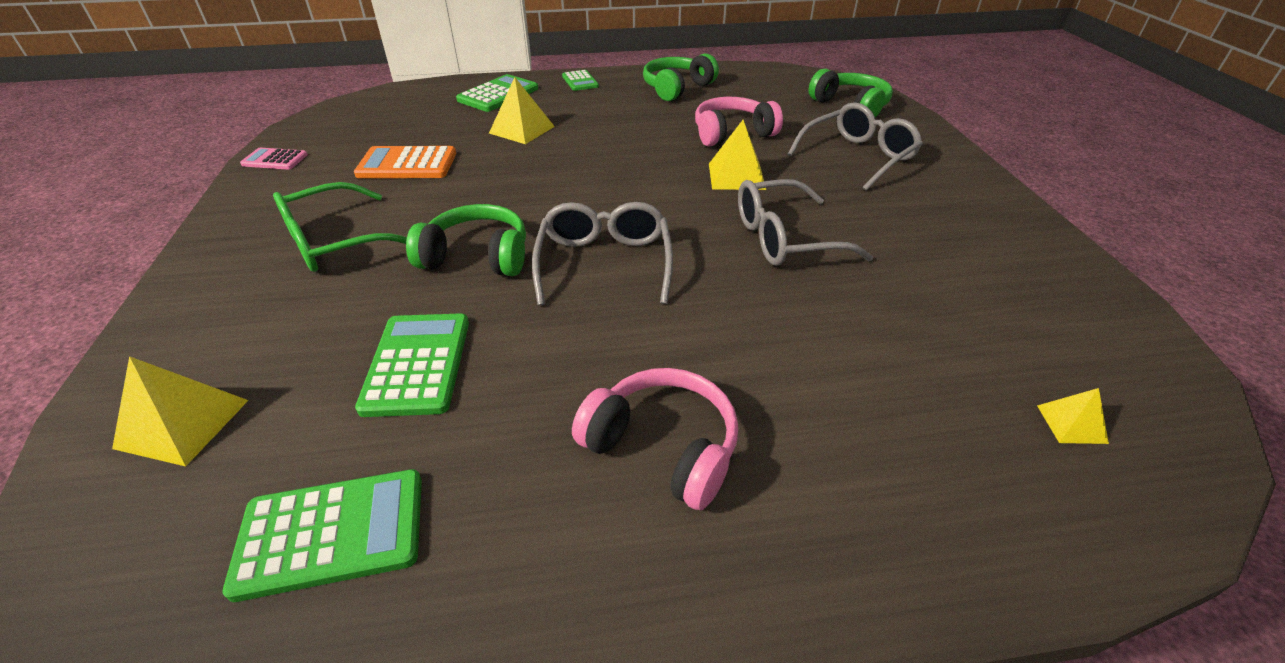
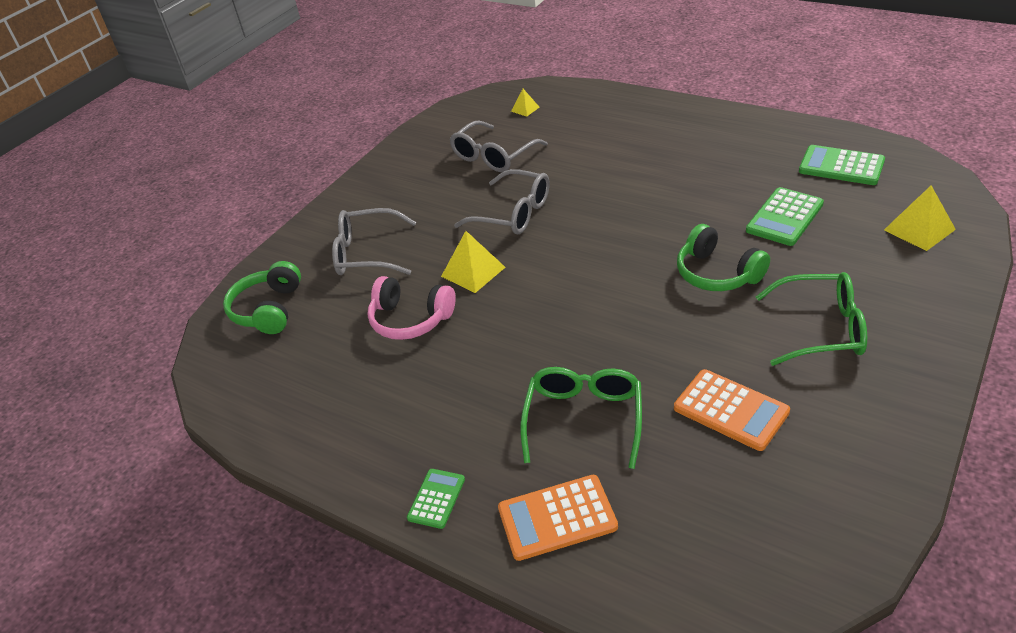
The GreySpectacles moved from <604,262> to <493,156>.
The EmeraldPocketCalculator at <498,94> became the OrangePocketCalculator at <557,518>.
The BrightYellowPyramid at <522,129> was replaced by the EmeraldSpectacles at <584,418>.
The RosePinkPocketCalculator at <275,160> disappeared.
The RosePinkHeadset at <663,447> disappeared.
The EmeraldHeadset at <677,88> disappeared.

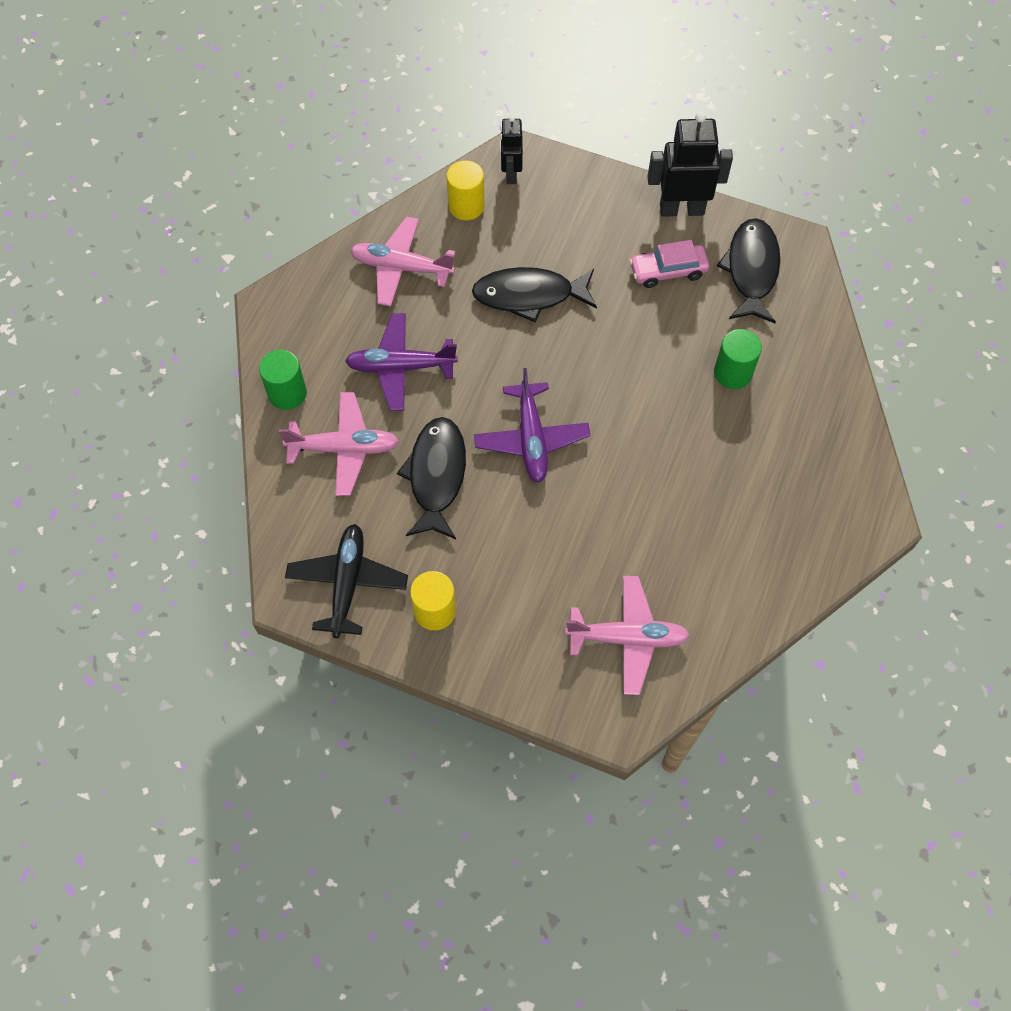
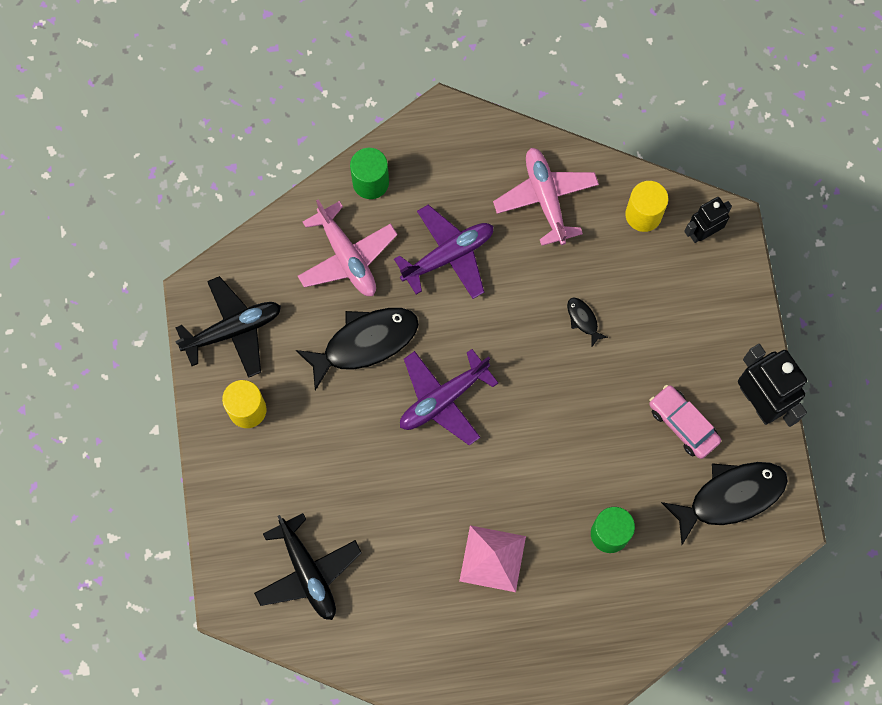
The RosePinkAeroplane at <627,638> became the EbonyAeroplane at <308,572>.
The VioletAeroplane at <401,367> turned 90 degrees clockwise.
The RosePinkPyramid at <492,558> appeared.
The EbonyFish at <529,295> changed to 0.44 times the size.

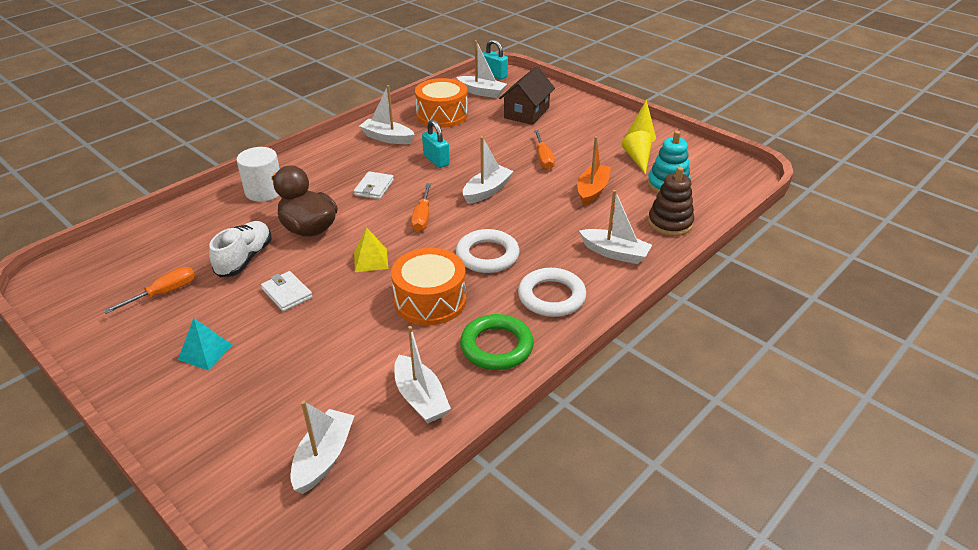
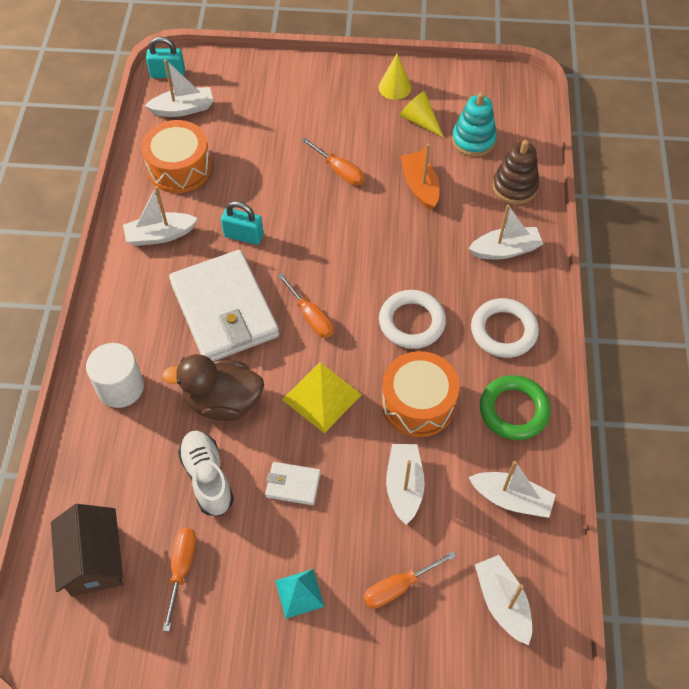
The DarkBrownCottage moved from <526,113> to <94,560>.
The SnowWhiteBillfold at <374,187> changed to 2.38 times the size.
The BrightYellowPyramid at <371,260> changed to 1.58 times the size.
The OrangeFlatScrewdriver at <397,587> appeared.
The SnowWhiteSailboat moved from <487,191> to <404,486>.

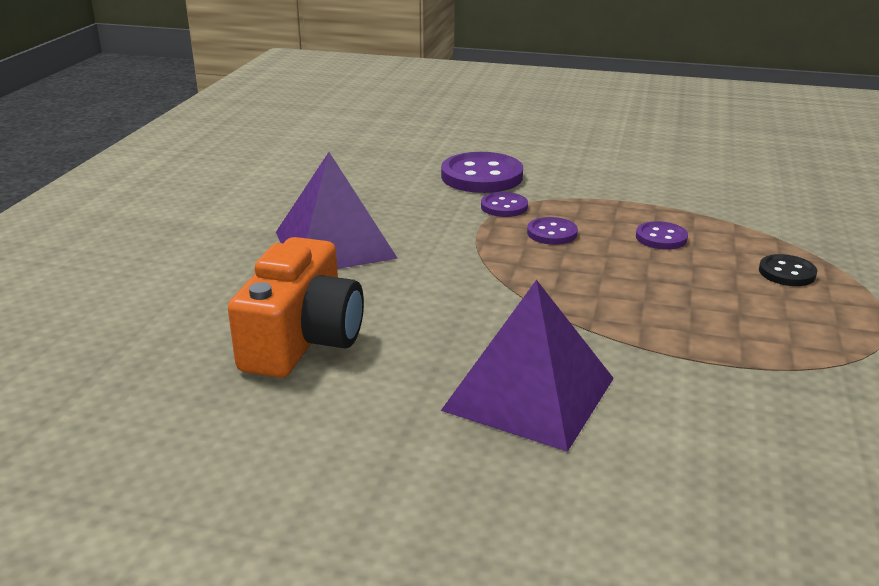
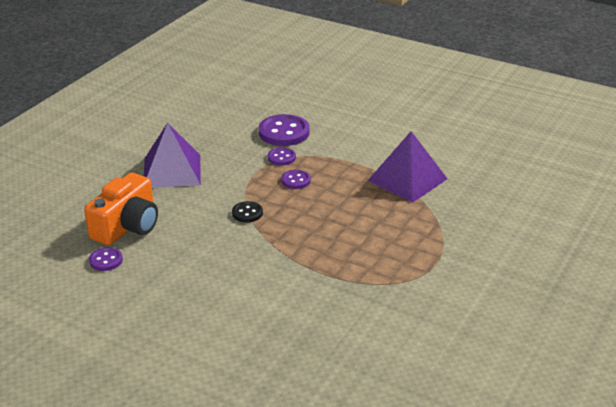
The VioletShirtButton moved from <661,238> to <106,260>.
The EbonyShirtButton moved from <787,273> to <247,213>.
The VioletPyramid moved from <529,394> to <407,179>.

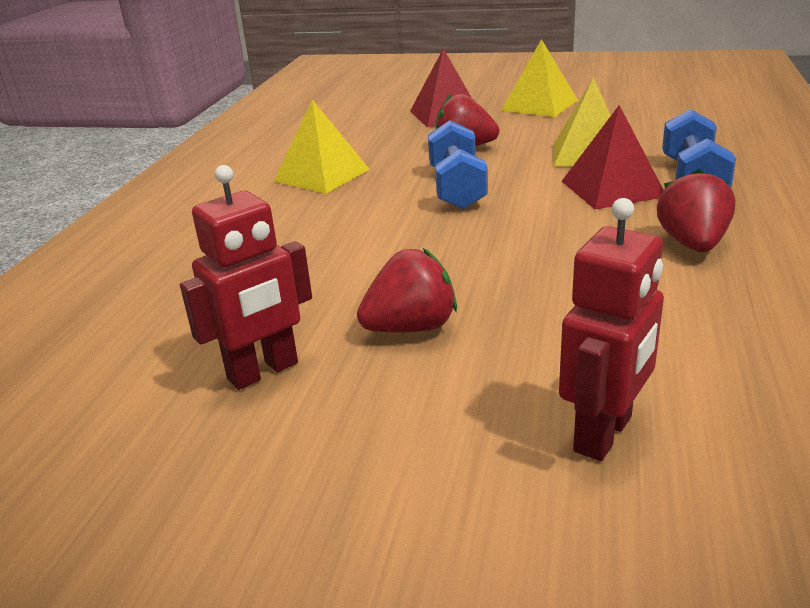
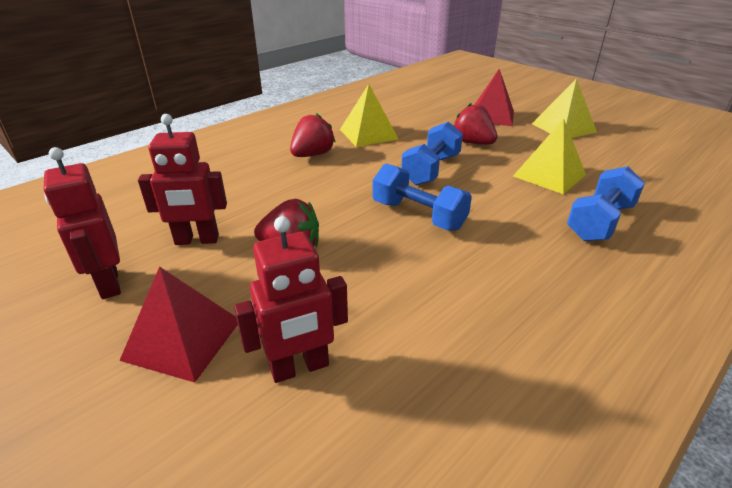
The ScarletToyRobot at <108,283> appeared.
The ScarletPyramid moved from <612,188> to <183,339>.
The ScarletBerry moved from <692,244> to <312,155>.
The RoyalBlueFreeWeight at <418,215> appeared.

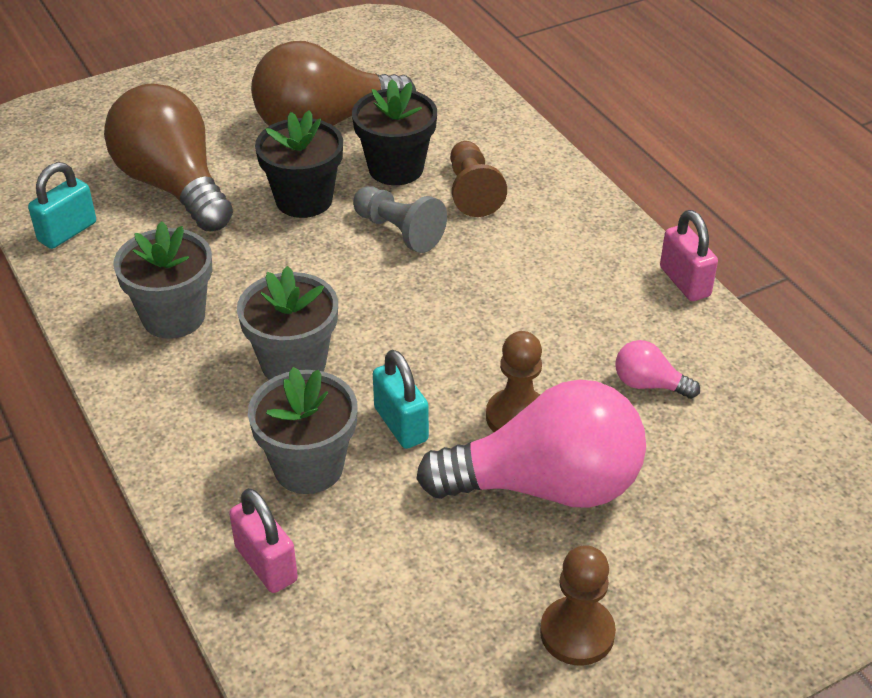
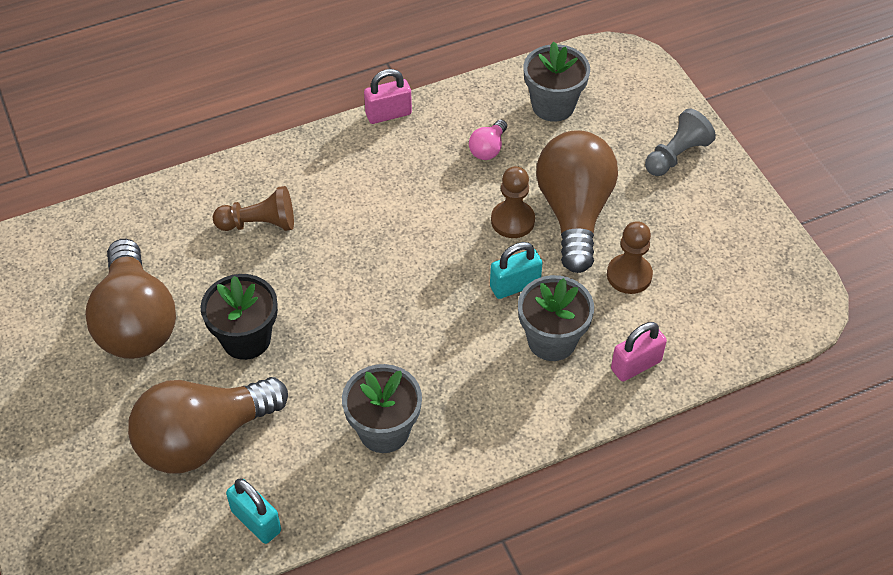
The GreyFlowerPot moved from <293,363> to <553,105>.
The RosePinkBulb at <546,485> became the DarkBrownBulb at <574,212>.
The DarkBrownChessPawn moved from <577,633> to <629,275>.
The GreyChessPawn moved from <399,231> to <676,155>.
The EbonyFlowerPot at <396,168> disappeared.

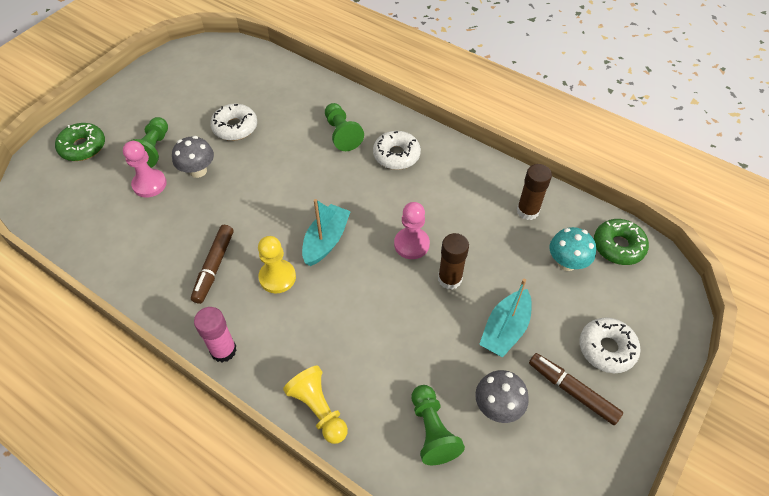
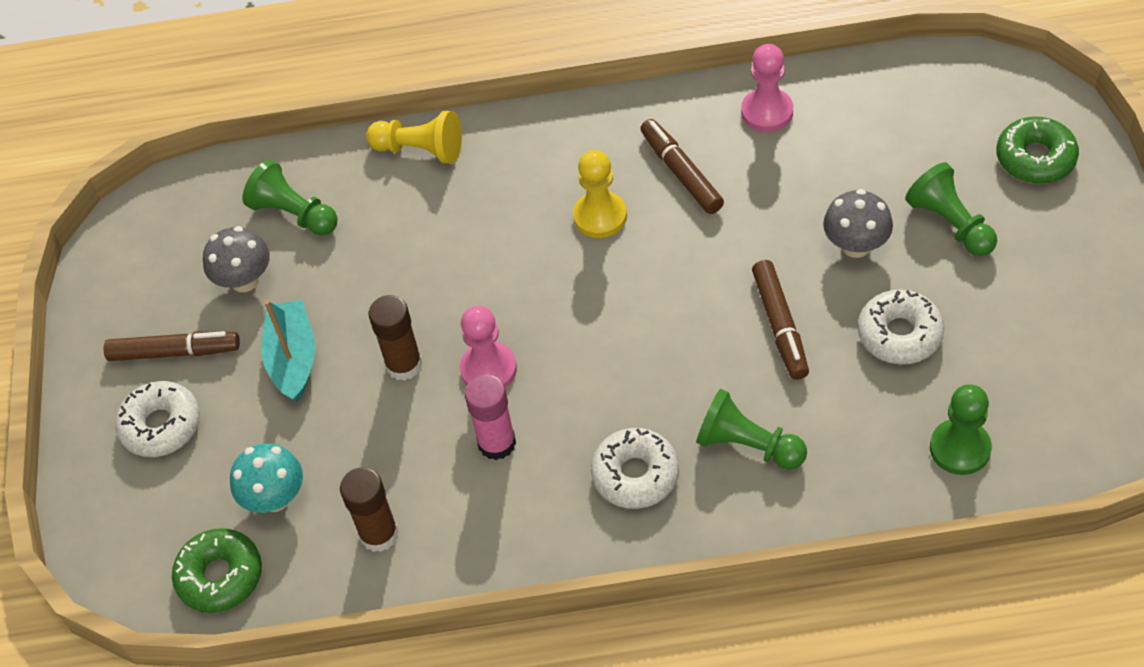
The RosePinkGlueStick moved from <223,350> to <497,443>.
The RosePinkChessPawn moved from <149,184> to <767,112>.
The DarkBrownFeltPen at <780,325> appeared.
The EmeraldChessPawn at <960,448> appeared.
The TurquoiseSailboat at <326,241> disappeared.

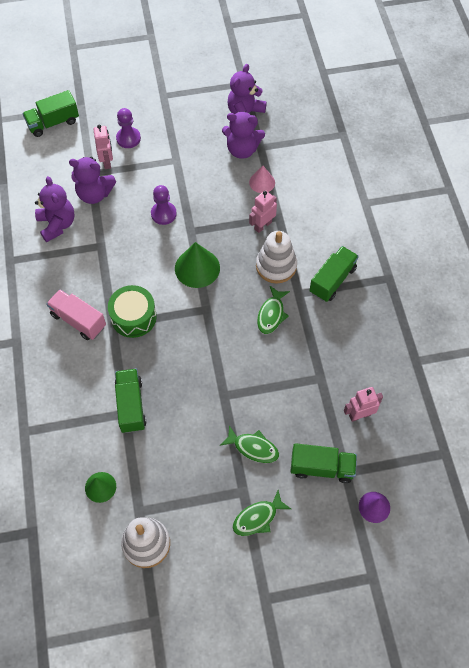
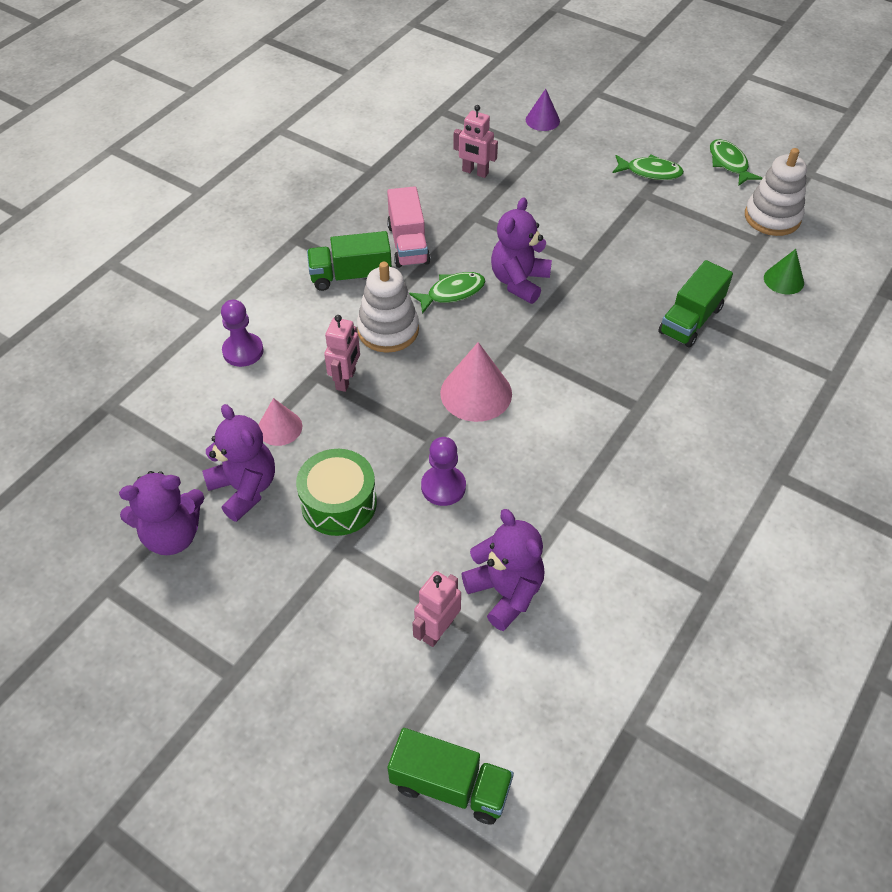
The VioletChessPawn moved from <128,138> to <243,351>.
The EmeraldDrum moved from <133,317> to <339,503>.
The RosePinkToyRobot at <262,225> turned 75 degrees counterclockwise.
The RosePinkTruck moved from <78,320> to <408,244>.
The EmeraldCone at <197,268> became the RosePinkCone at <476,393>.
The VioletTeddyBear moved from <57,224> to <519,281>.
The EmeraldFish moved from <253,448> to <729,163>.
The EmeraldTruck at <321,468> disappeared.

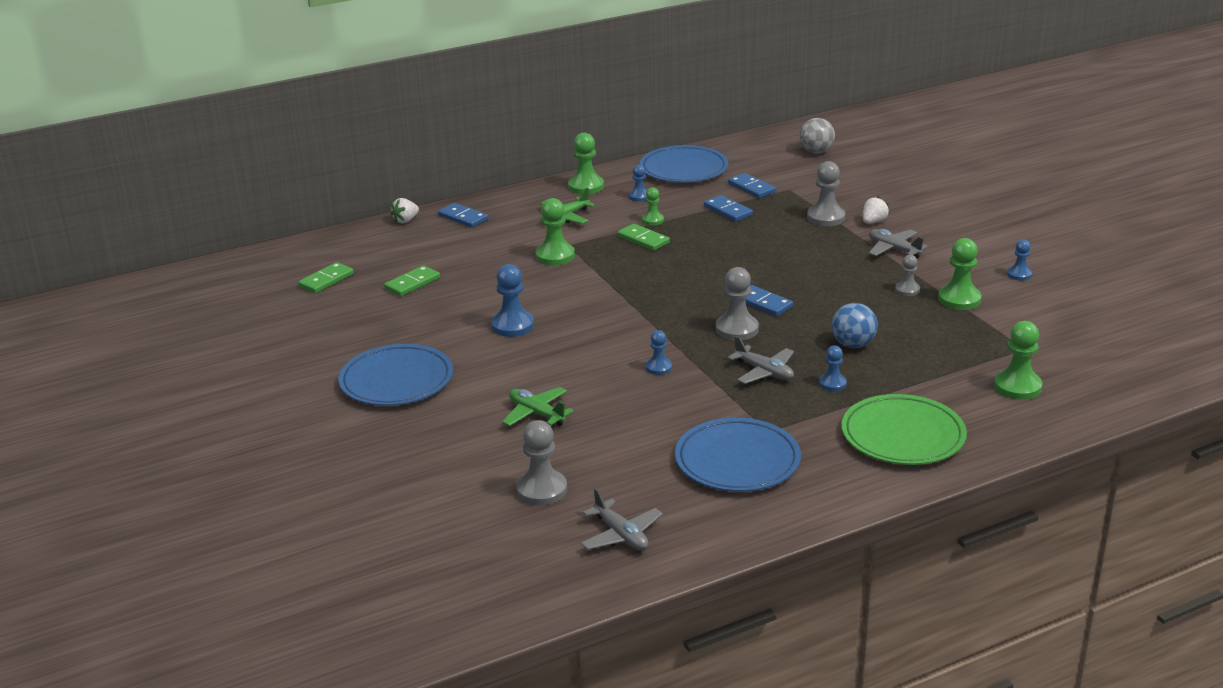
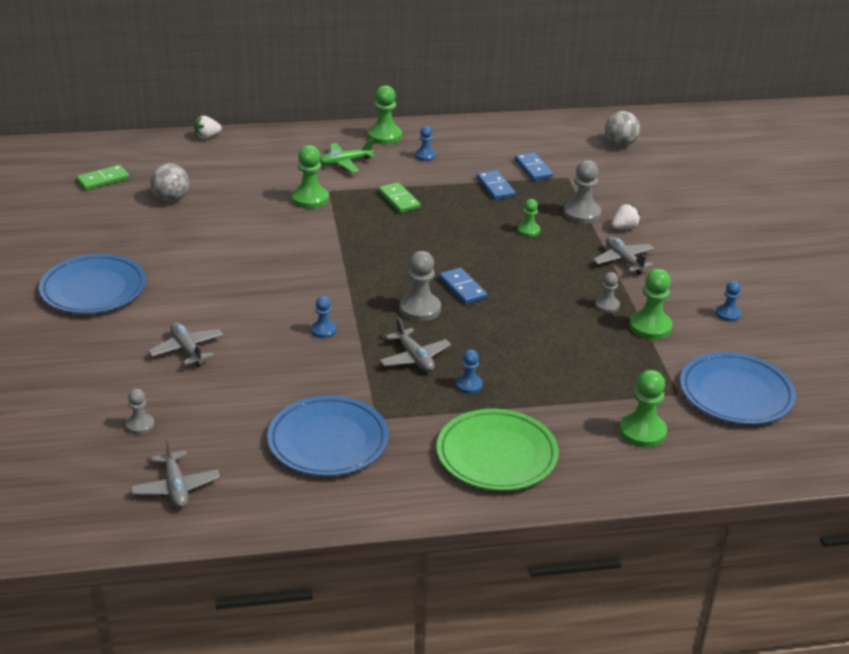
The GreyChessPawn at <542,490> changed to 0.59 times the size.
The EmeraldAeroplane at <536,413> became the GreyAeroplane at <187,350>.
The EmeraldDominoPiece at <412,283> was replaced by the GreyBall at <171,199>.
The EmeraldChessPawn moved from <653,220> to <528,230>.
The RoyalBlueDinnerPlate moved from <683,169> to <736,393>.
The RoyalBlueDominoPiece at <463,218> disappeared.
The RoyalBlueChessPawn at <512,325> disappeared.
The RoyalBlueBall at <853,344> disappeared.

